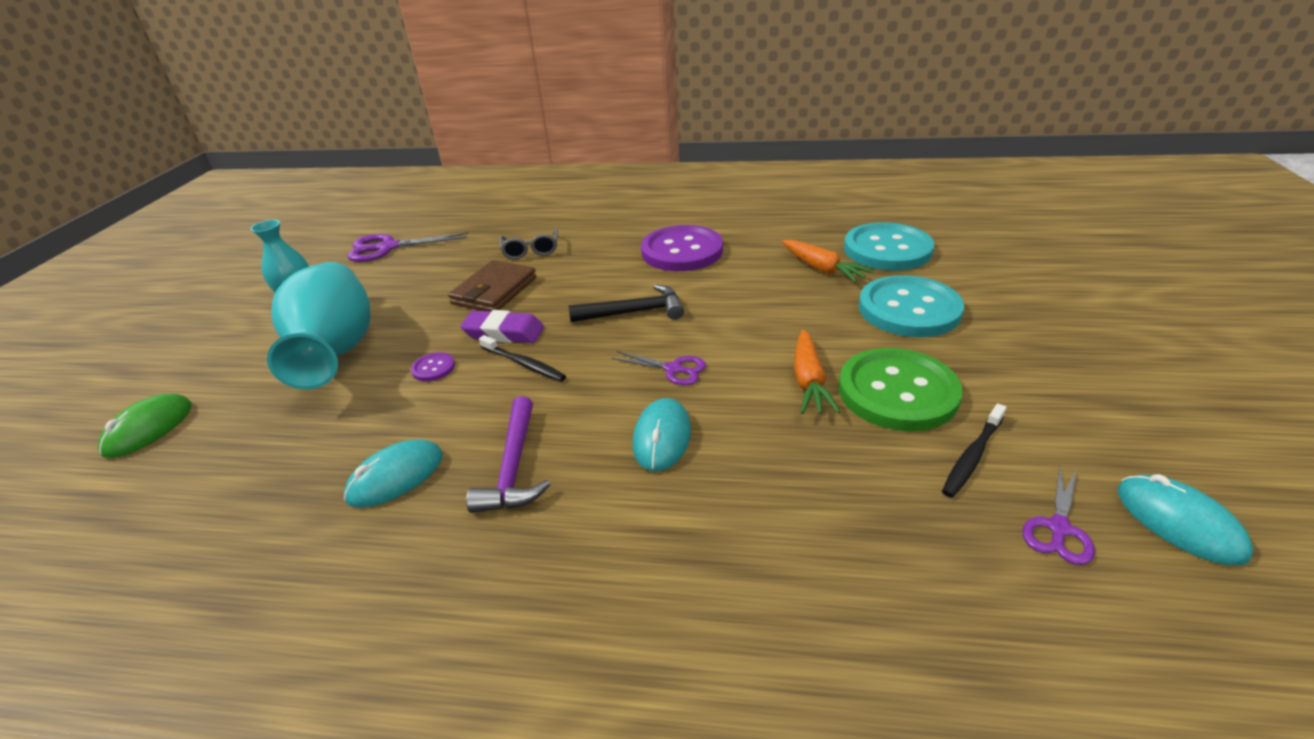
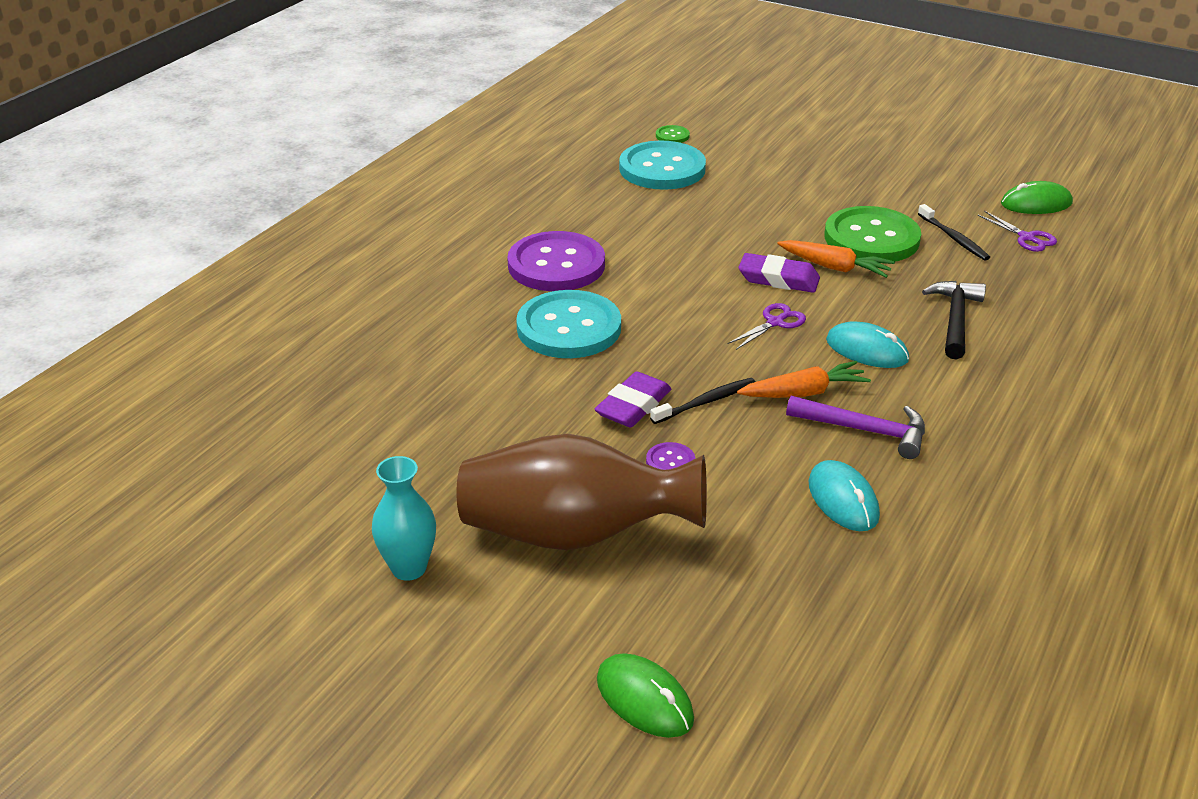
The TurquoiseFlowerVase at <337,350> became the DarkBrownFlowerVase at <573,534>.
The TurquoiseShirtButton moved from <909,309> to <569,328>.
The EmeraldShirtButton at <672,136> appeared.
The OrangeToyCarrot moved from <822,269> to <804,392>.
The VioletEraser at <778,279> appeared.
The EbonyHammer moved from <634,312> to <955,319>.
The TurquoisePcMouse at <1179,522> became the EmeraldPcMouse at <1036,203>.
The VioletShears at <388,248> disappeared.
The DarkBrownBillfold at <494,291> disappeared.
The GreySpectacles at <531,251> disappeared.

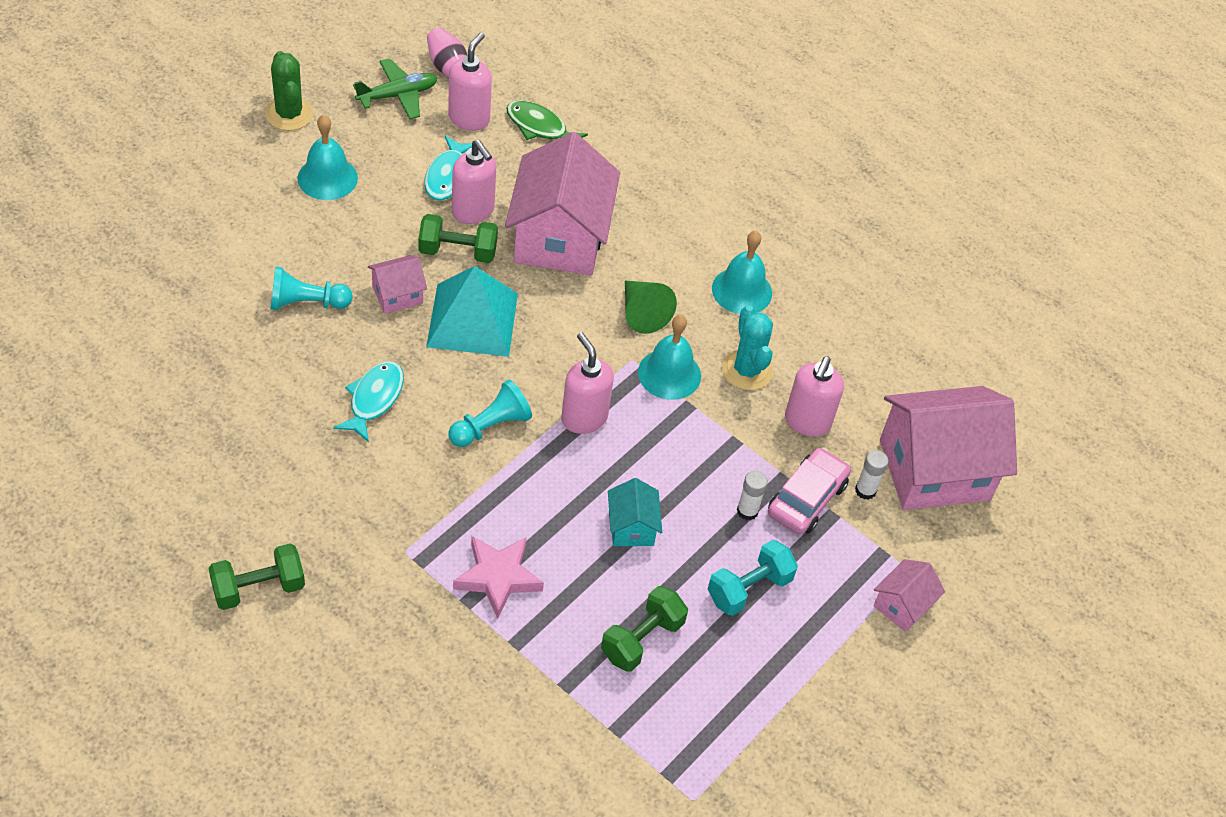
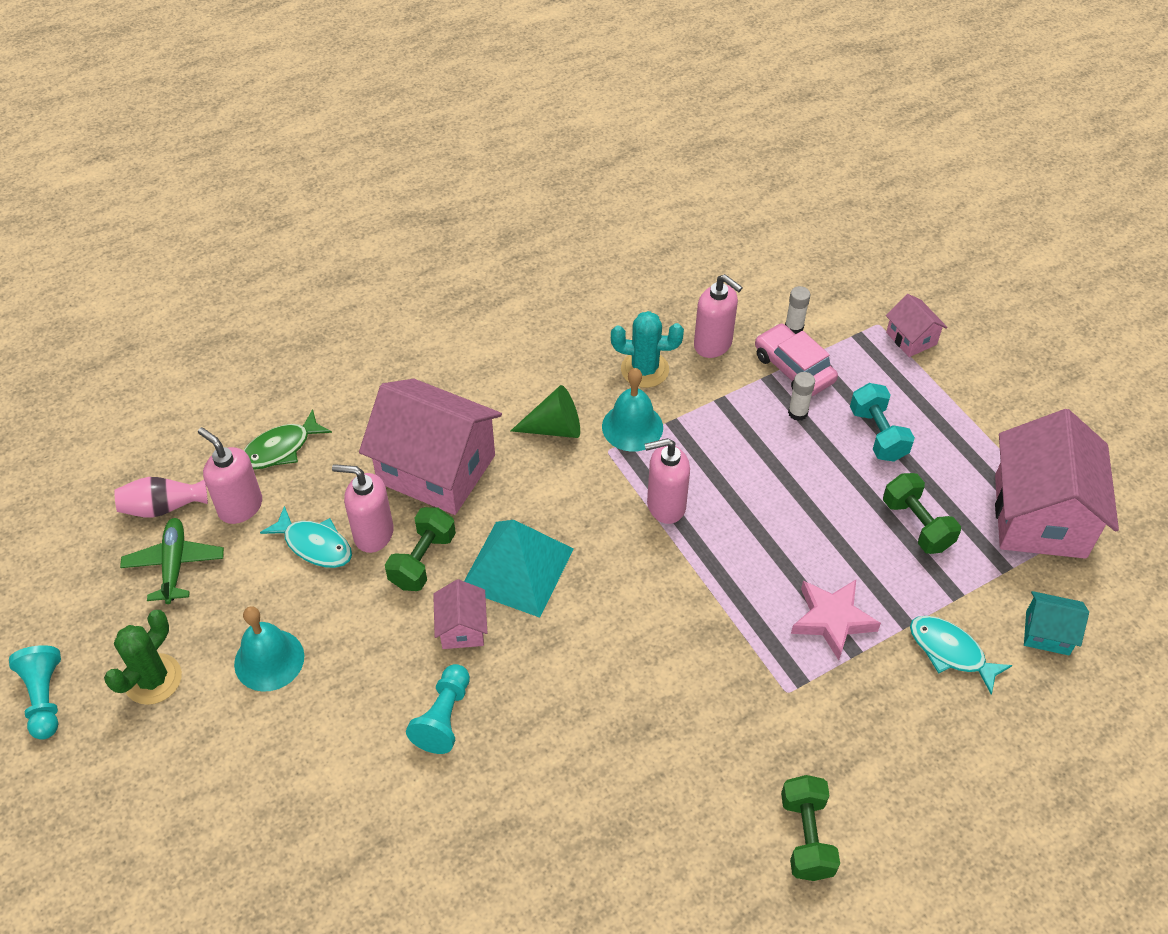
The TurquoiseChessPawn moved from <490,426> to <45,698>.
The EmeraldSaguaroCactus at <289,114> turned 60 degrees counterclockwise.
The RosePinkSoapPump at <473,211> turned 150 degrees counterclockwise.
The TurquoiseFish moved from <374,399> to <950,652>.
The RosePinkCottage moved from <934,470> to <1039,516>.
The TurquoiseCottage moved from <631,527> to <1047,633>.
The TurquoiseSchoolBell at <742,290> disappeared.

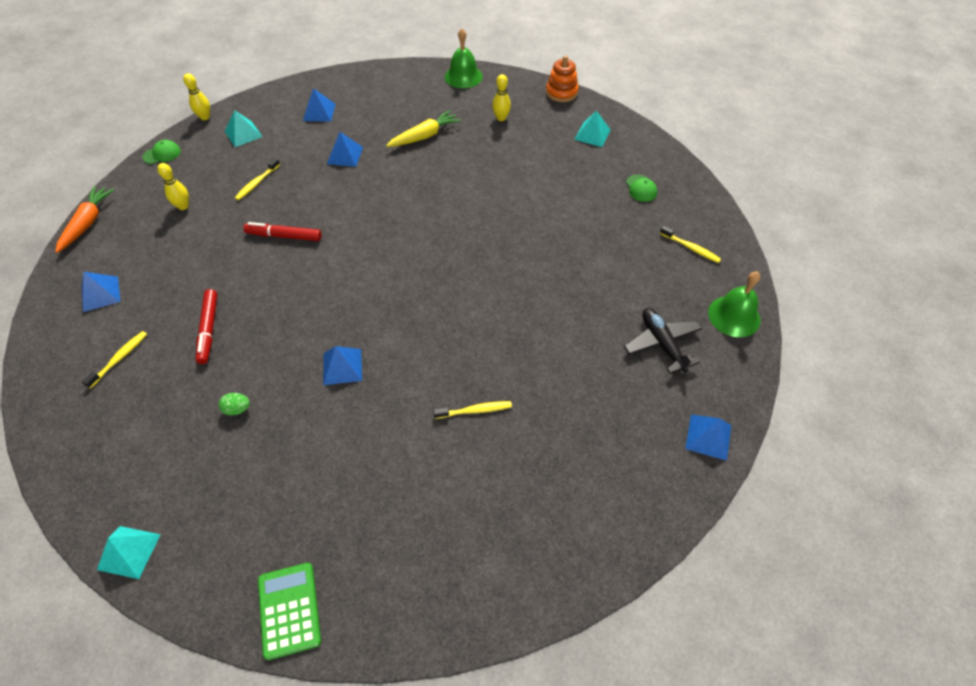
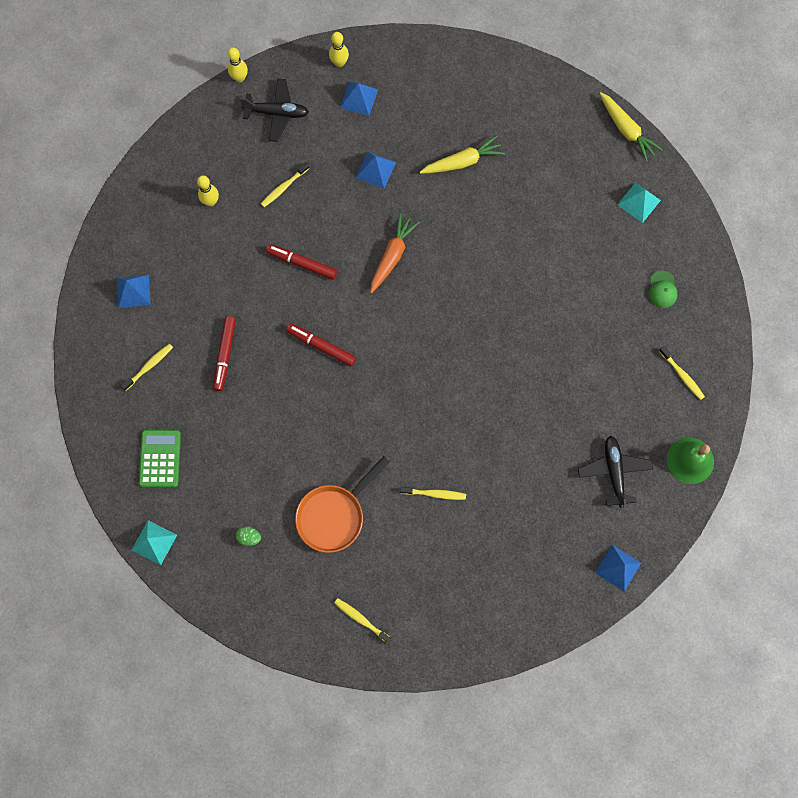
The EmeraldPocketCalculator moved from <289,610> to <160,459>.
The EmeraldEggShape moved from <237,409> to <249,537>.
The TurquoisePyramid at <243,134> was replaced by the EbonyAeroplane at <277,113>.
The ScarletFeltPen at <321,346> appeared.
The OrangePan at <334,515> appeared.
The BrightYellowBowlingPin moved from <501,118> to <339,63>.
The BrightYellowDentalBrush at <361,619> appeared.
The OrangeToyCarrot moved from <88,223> to <392,256>.
The OrangeStackingRings at <561,92> was replaced by the BrightYellowToyCarrot at <626,130>.
The EmeraldCap at <162,154> disappeared.
The RoyalBluePyramid at <342,366> disappeared.
The EmeraldSchoolBell at <463,76> disappeared.

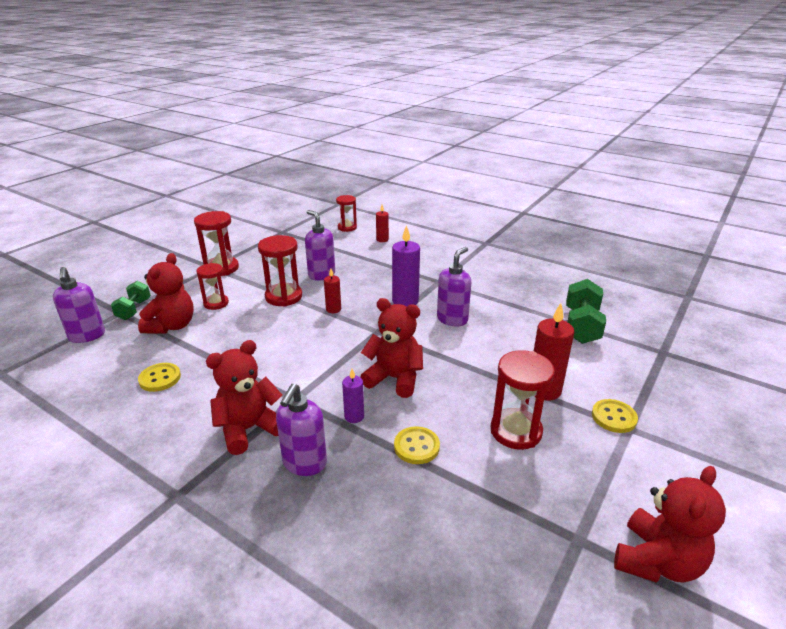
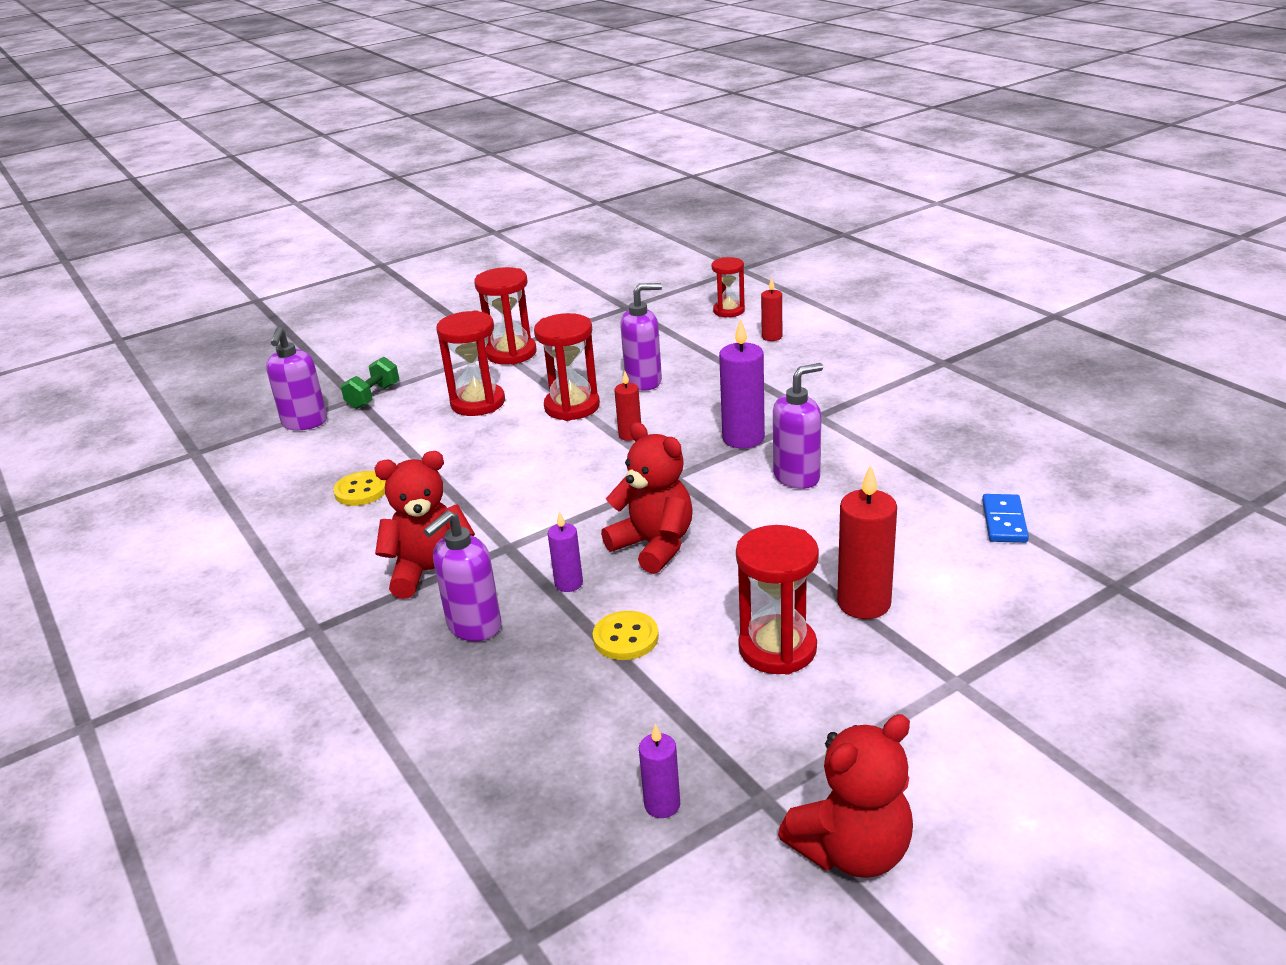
The ScarletSandglass at <216,303> changed to 1.54 times the size.
The VioletSoapPump at <321,275> turned 90 degrees clockwise.
The VioletPillarCandle at <662,805> appeared.
The EmeraldFreeWeight at <581,326> was replaced by the RoyalBlueDominoPiece at <1004,521>.
The ScarletTeddyBear at <172,326> disappeared.
The BrightYellowShirtButton at <613,417> disappeared.

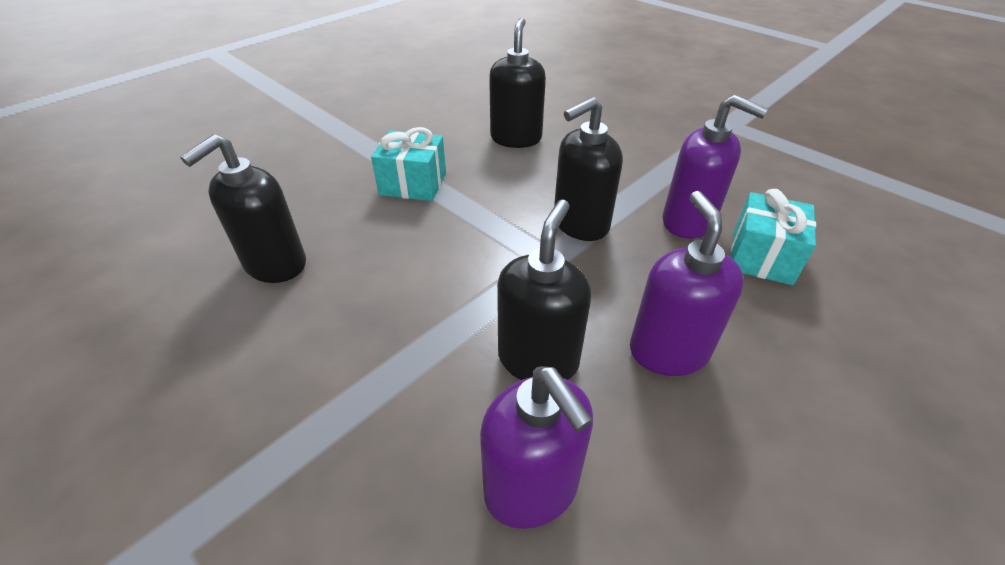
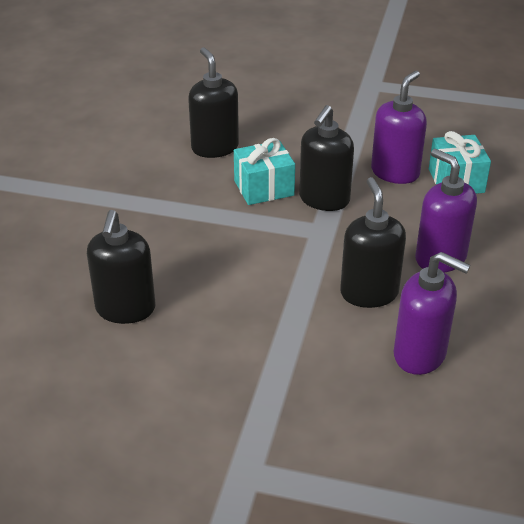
The TurquoiseWrappedGift moved from <413,184> to <264,188>.
The VioletSoapPump at <688,222> turned 60 degrees counterclockwise.

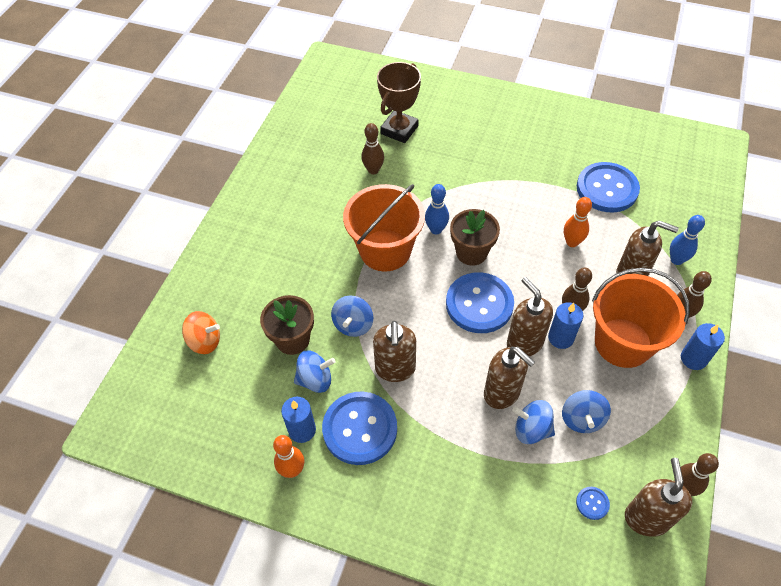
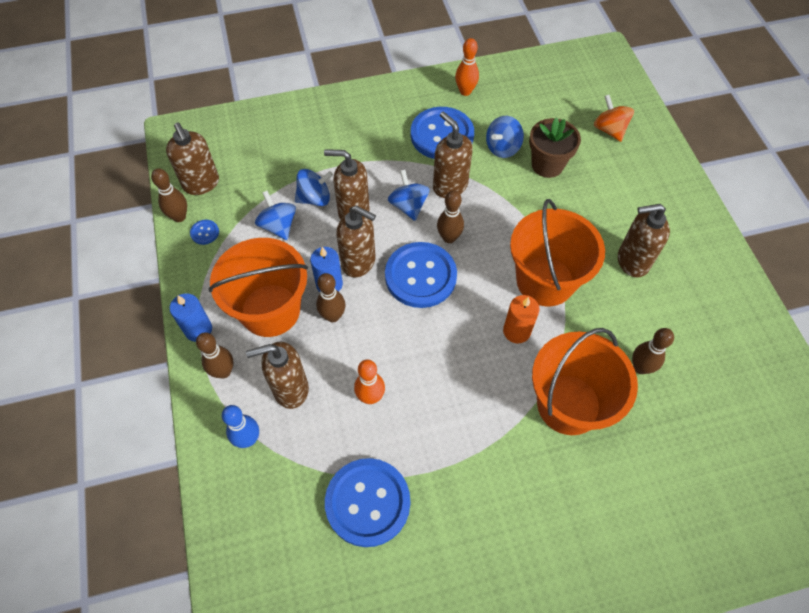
The RoyalBlueShirtButton moved from <592,503> to <205,232>.
The RoyalBlueSpinningTop moved from <353,325> to <408,206>.
The DarkBrownBowlingPin at <449,238> appeared.
The RoyalBlueBowlingPin at <436,229> was replaced by the OrangePillarCandle at <516,331>.
The OrangePail at <568,404> appeared.
The OrangeSpinningTop at <205,341> turned 90 degrees clockwise.
The DarkBrownSoapPump at <632,261> appeared.
The RoyalBluePillarCandle at <302,430> disappeared.
The DarkBrownAwardCup at <399,130> disappeared.
The DarkBrownFlowerPot at <471,252> disappeared.

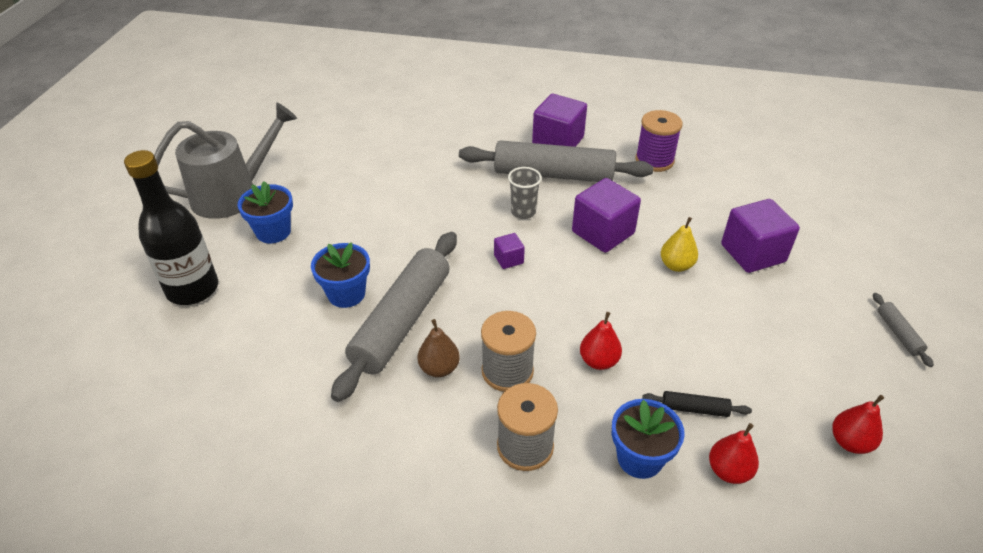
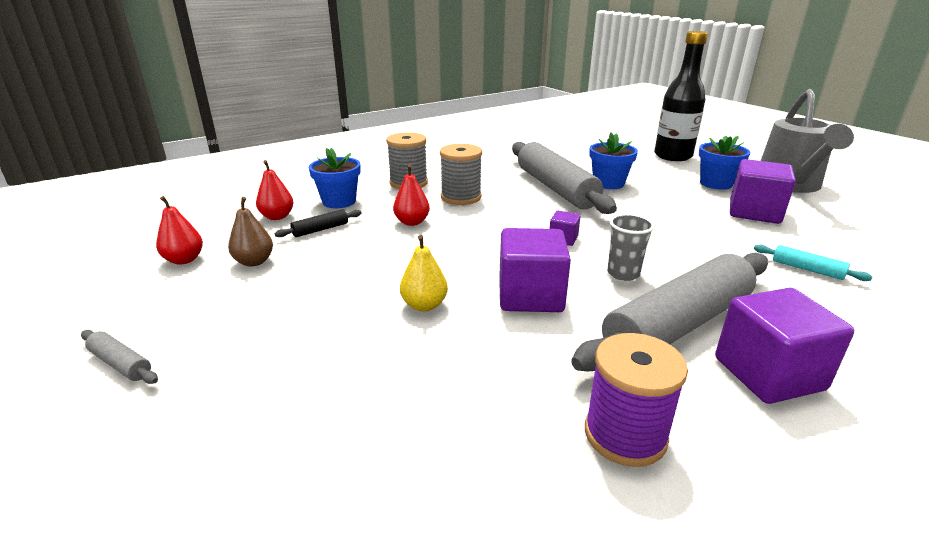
The DarkBrownPear moved from <439,368> to <254,262>.
The VioletBlock moved from <752,253> to <754,212>.
The TurquoiseDoughRoller at <807,269> appeared.

